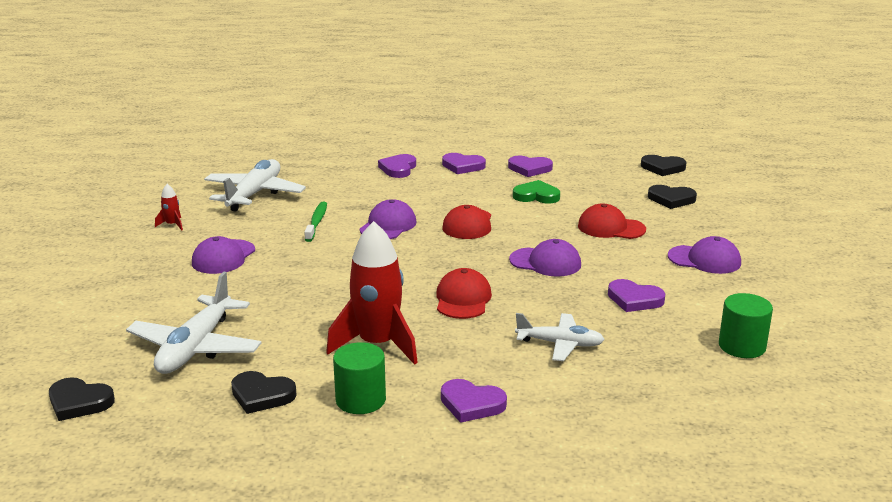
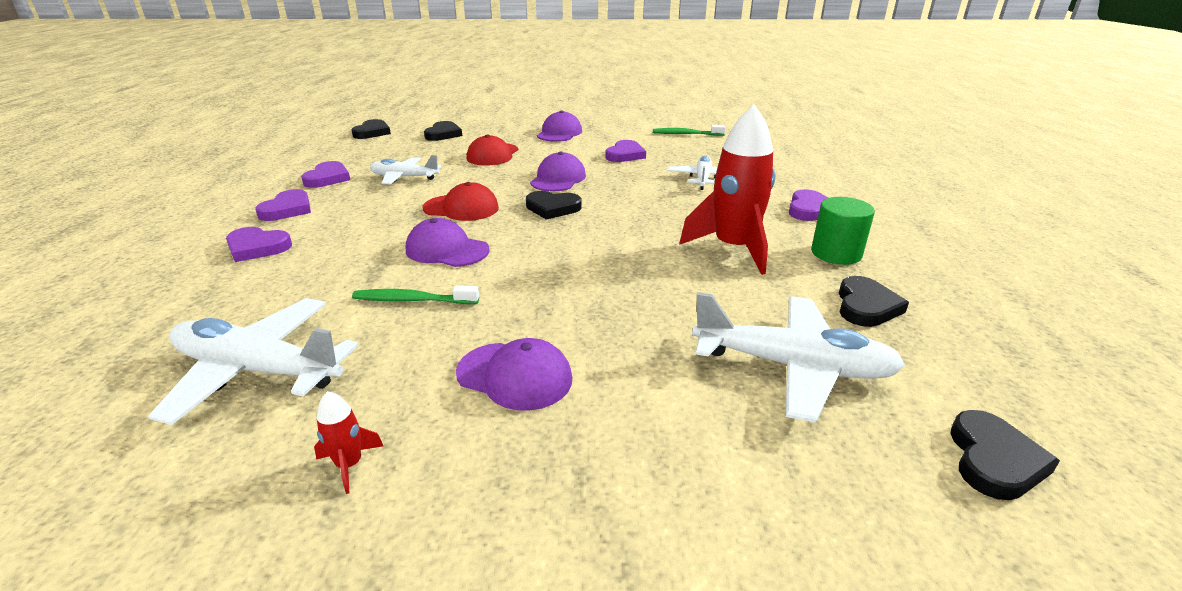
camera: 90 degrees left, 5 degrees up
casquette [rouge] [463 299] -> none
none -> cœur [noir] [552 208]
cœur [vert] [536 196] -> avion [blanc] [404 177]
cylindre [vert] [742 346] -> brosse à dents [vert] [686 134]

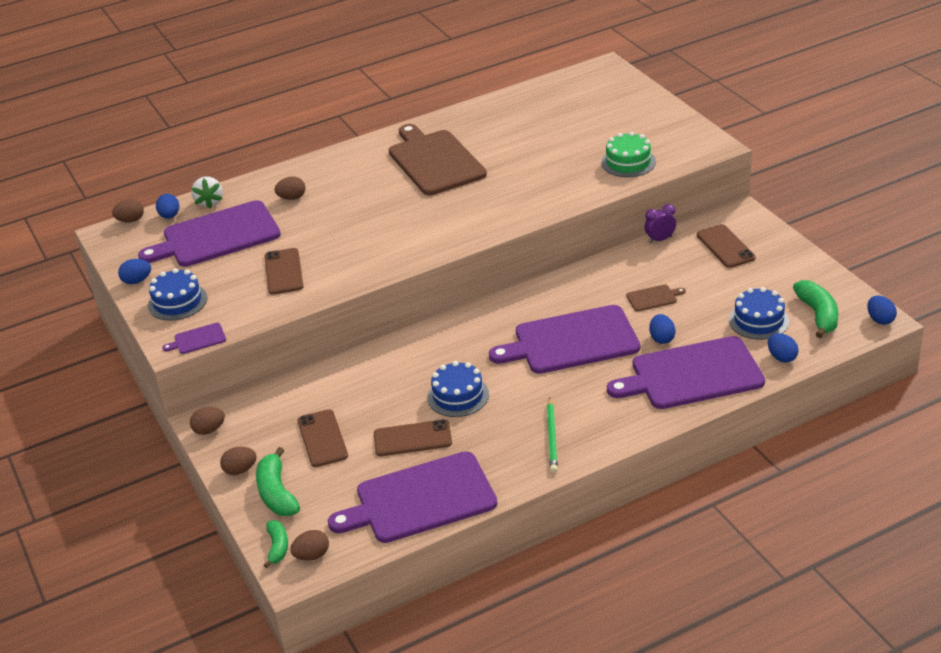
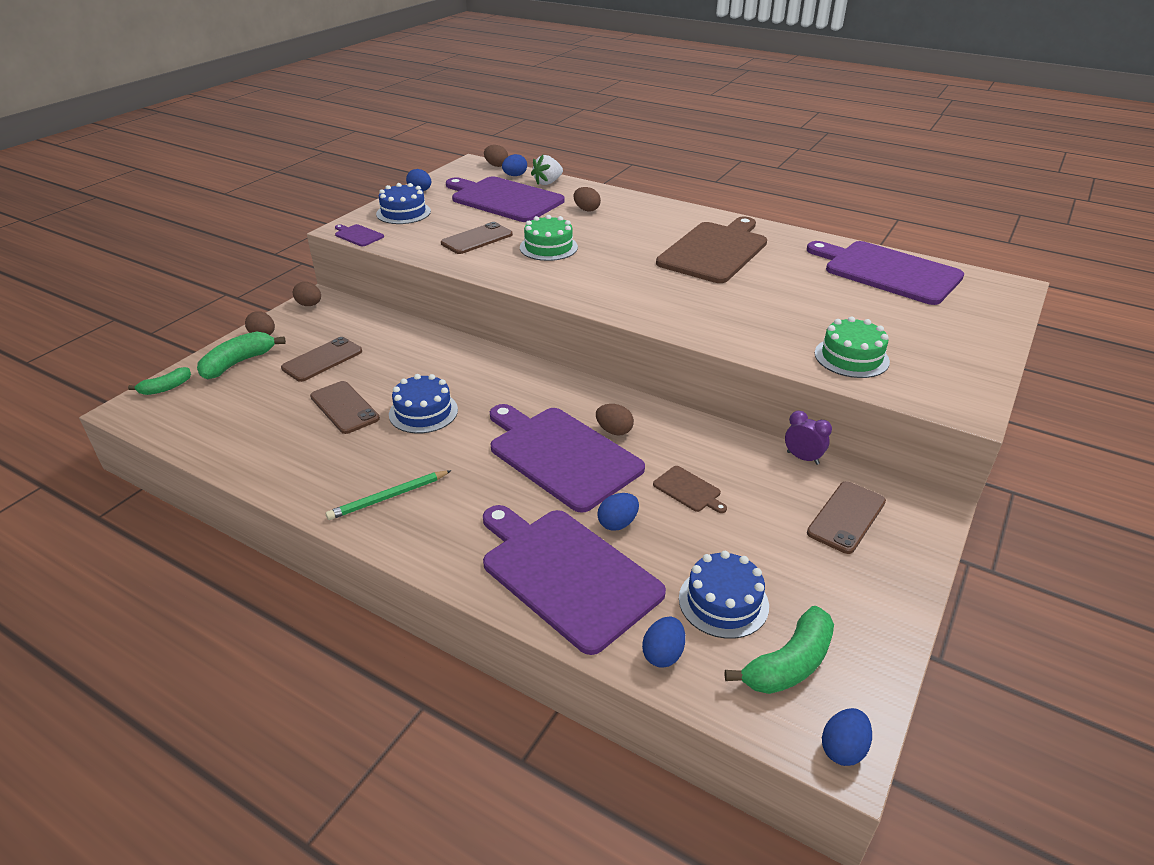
camera: 55 degrees right, 0 degrees up
none -> gâteau [vert] [548 247]
œuf [marron] [312 555] -> œuf [marron] [614 431], move
planche à découper [violet] [420 499] -> planche à découper [violet] [888 271], move

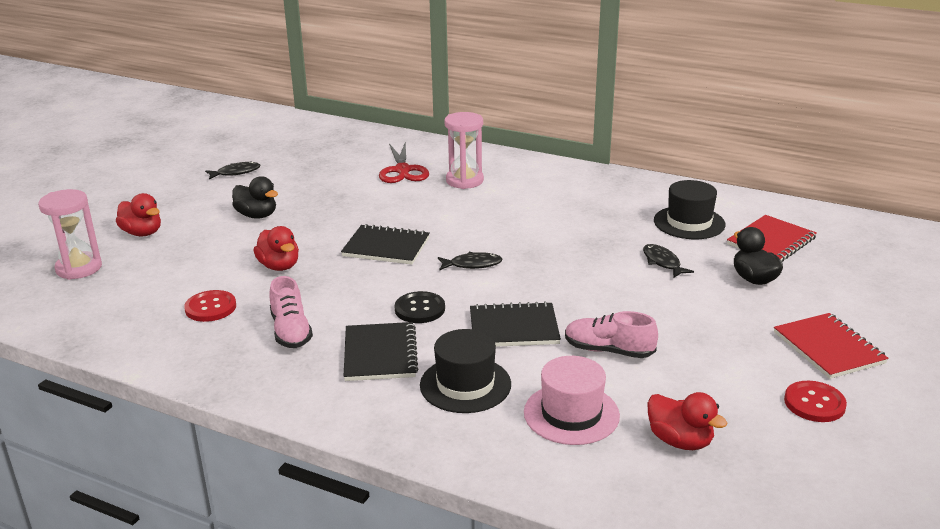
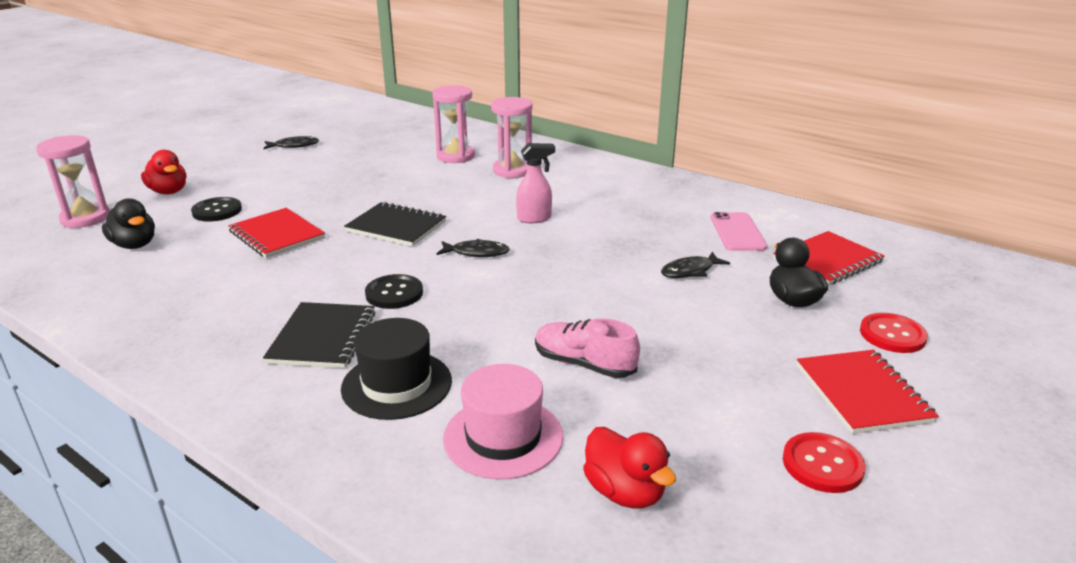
camera: 10 degrees right, 0 degrees up
chaussure [rose] [291 331] -> none
carnet [noir] [514 328] -> none
none -> bouton [noir] [217 211]
none -> vaporisateur [rose] [534 218]
bouton [rouge] [210 307] -> bouton [rouge] [892 335], move
canard [noir] [257 215] -> canard [noir] [134 245], move
canard [rouge] [279 266] -> carnet [rouge] [277 235]
ciseaux [rouge] [402 170] -> sablier [rose] [455 156]
chapeau [noir] [689 223] -> téléphone [rose] [737 232]
poisson [noir] [662 262] -> poisson [noir] [690 271], 105 degrees counterclockwise

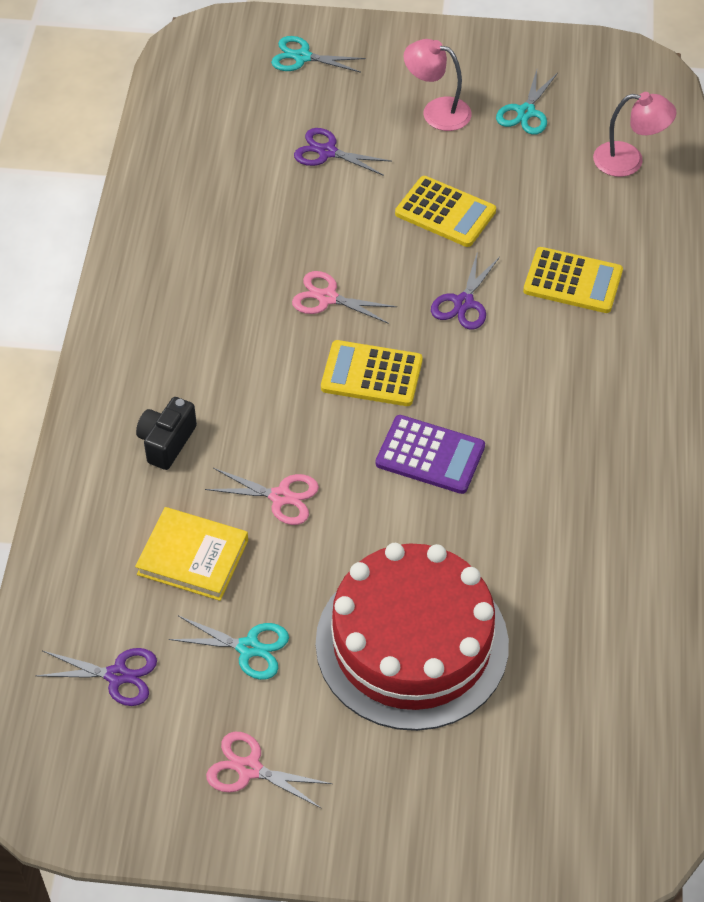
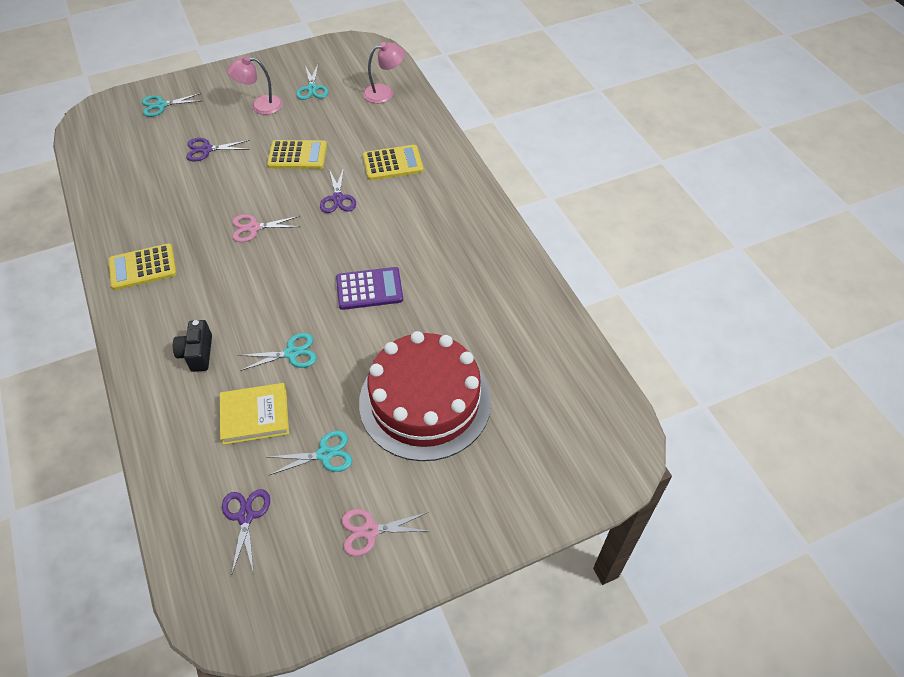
camera: 30 degrees left, 0 degrees up
calculatrice [jaune] [371 374] -> calculatrice [jaune] [143 267], move
ciseaux [rose] [280 497] -> ciseaux [turquoise] [291 353]
ciseaux [violet] [117 675] -> ciseaux [violet] [246 516], 75 degrees counterclockwise

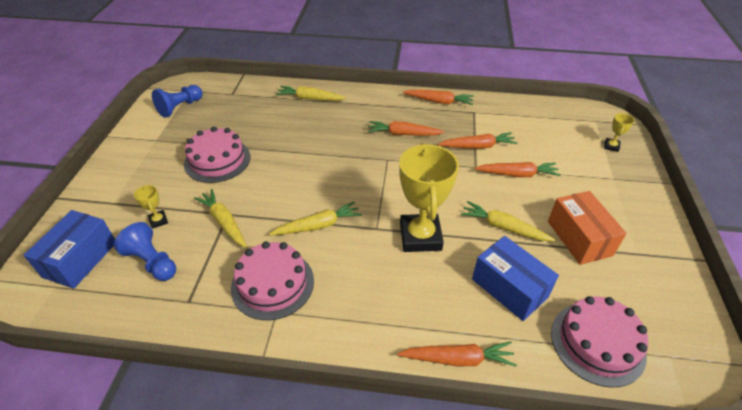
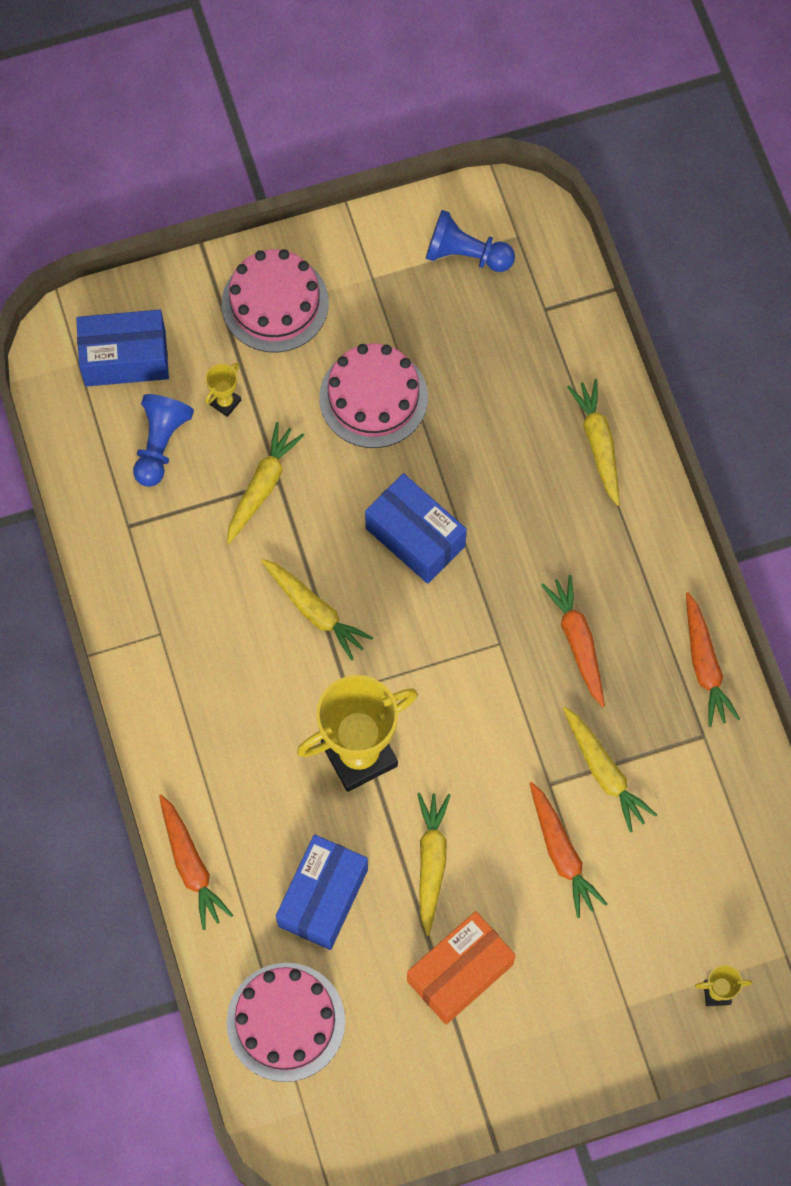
camera: 65 degrees right, 25 degrees up
none -> boîte [bleu] [415 537]
gâteau [rose] [272 284] -> gâteau [rose] [275 303], move
carotte [orange] [478 146] -> carotte [jaune] [604 772]

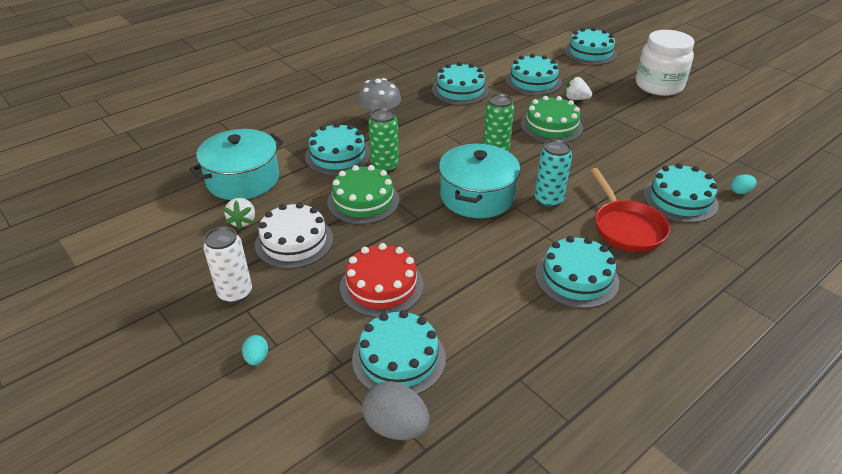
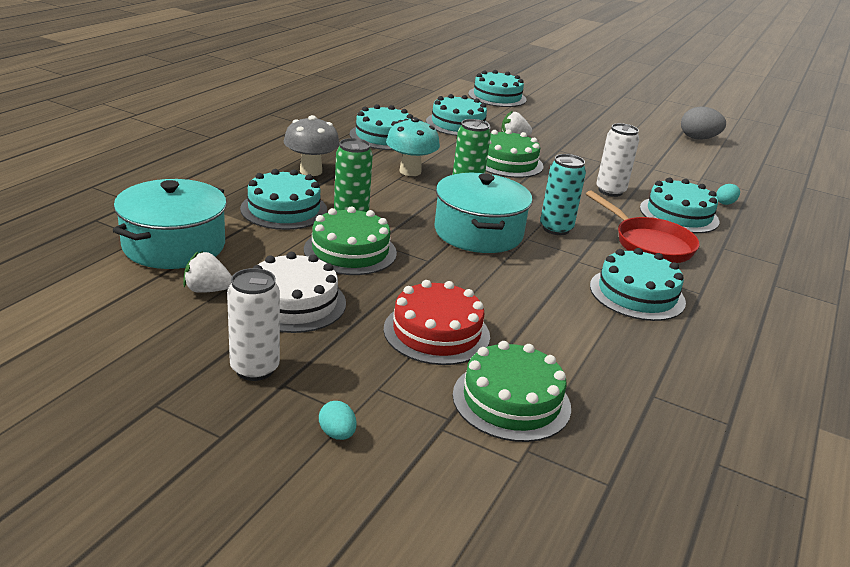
camera: 25 degrees left, 10 degrees down
bocal [blanc] [659 85] -> none
none -> champignon [turquoise] [410 171]
none -> canette [blanc] [610 191]
œuf [gris] [396 426] -> œuf [gris] [698 138], move
gâteau [turquoise] [399 358] -> gâteau [vert] [511 401]
fraise [blanc] [243 221] -> fraise [blanc] [207 290], 120 degrees clockwise

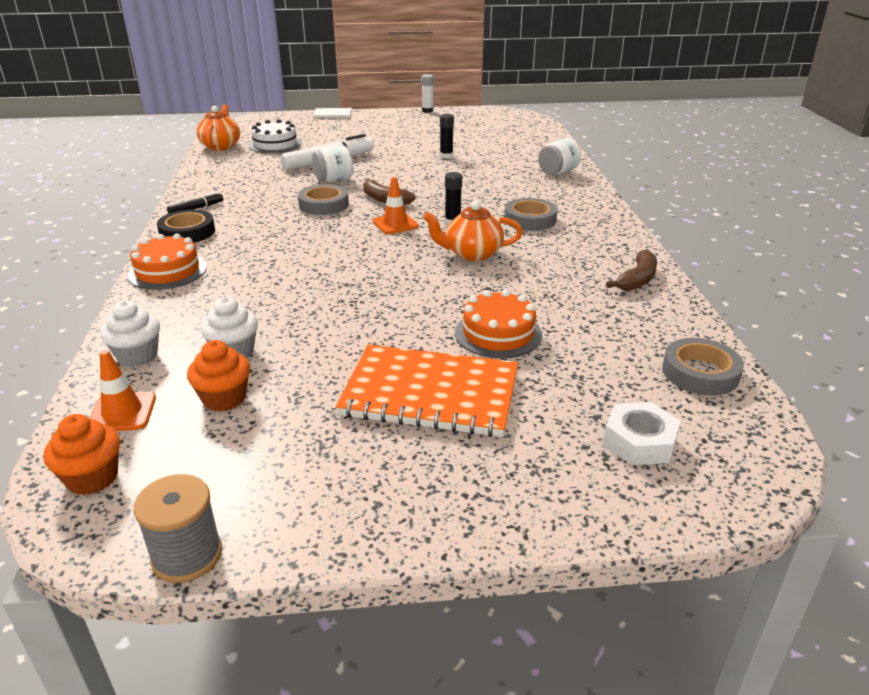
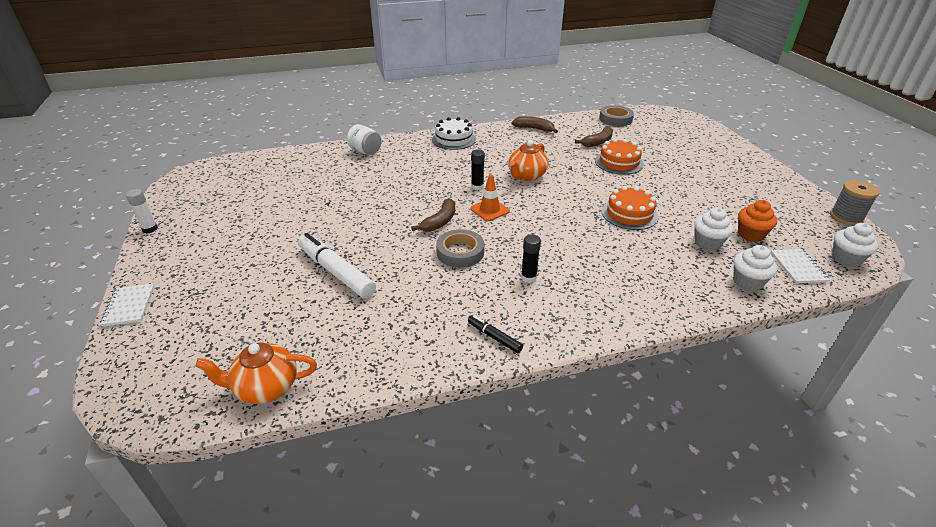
camera: 100 degrees left, 5 degrees up
ruban adhésif [noir] [187 232] -> none
bocal [blanc] [334 180] -> none
carnet [orange] [430 393] -> none
ruban adhésif [gris] [530 219] -> none
écrou [blanc] [639 441] -> none
none -> banane [marron] [597 142]
gâteau [orange] [167 271] -> gâteau [orange] [629 214], move
gâteau [blanc] [275 144] -> gâteau [blanc] [454 139], move
bâton de colle [noir] [446 156] -> bâton de colle [noir] [528 277], move
cône de chantier [orange] [122 412] -> carnet [blanc] [798 267]
muffin [orange] [92 478] -> muffin [blanc] [846 259]
théière [orange] [472 254] -> théière [orange] [526 176], 45 degrees clockwise

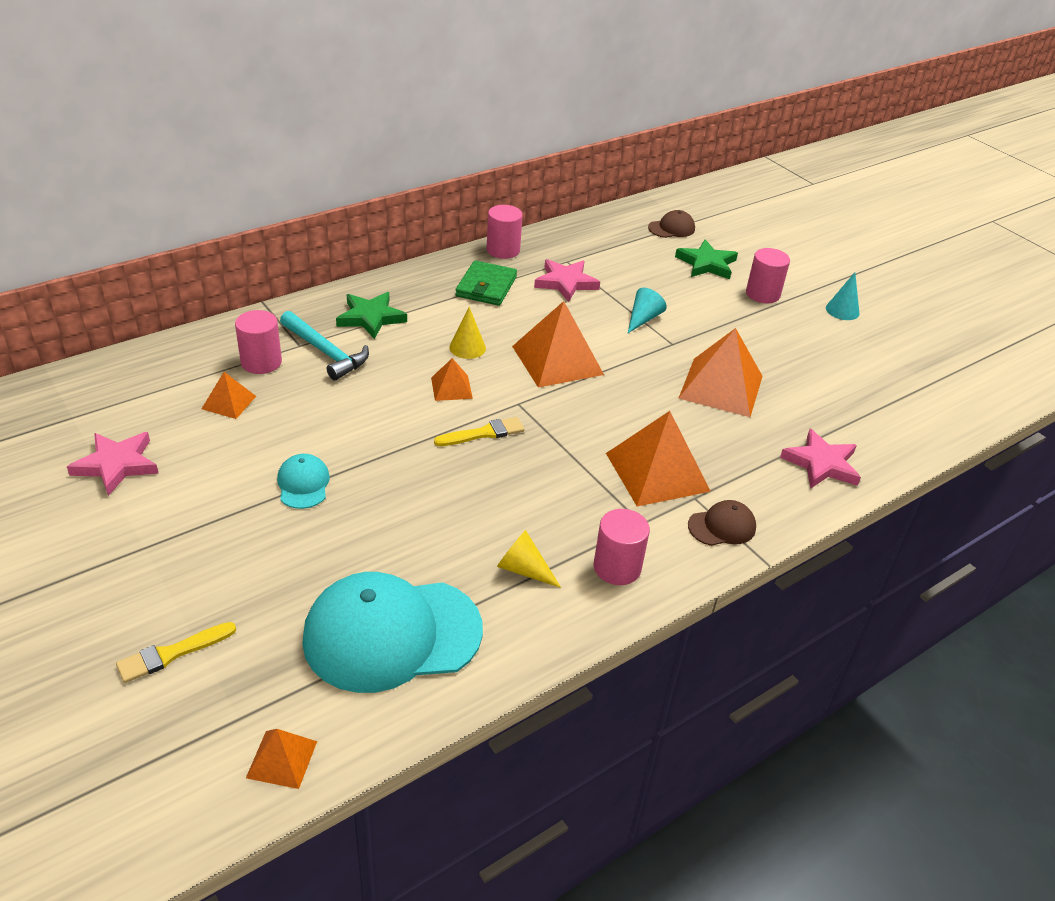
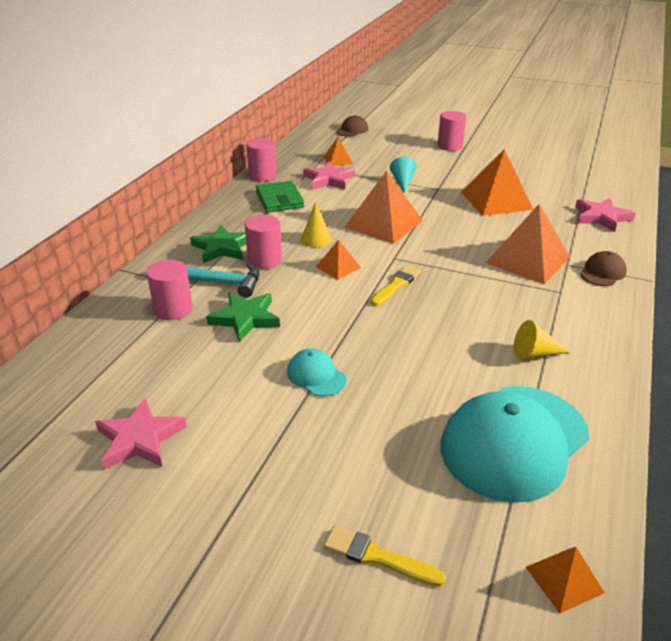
camera: 30 degrees left, 5 degrees down
cône [turquoise] [842 310] -> none
pyramide [orange] [229 402] -> pyramide [orange] [337 160], move
cylindre [rose] [617 567] -> cylindre [rose] [265 260], move
étoile [vert] [706 264] -> étoile [vert] [245 318], move
pinceau [jaune] [172 653] -> pinceau [jaune] [377 557], 90 degrees clockwise

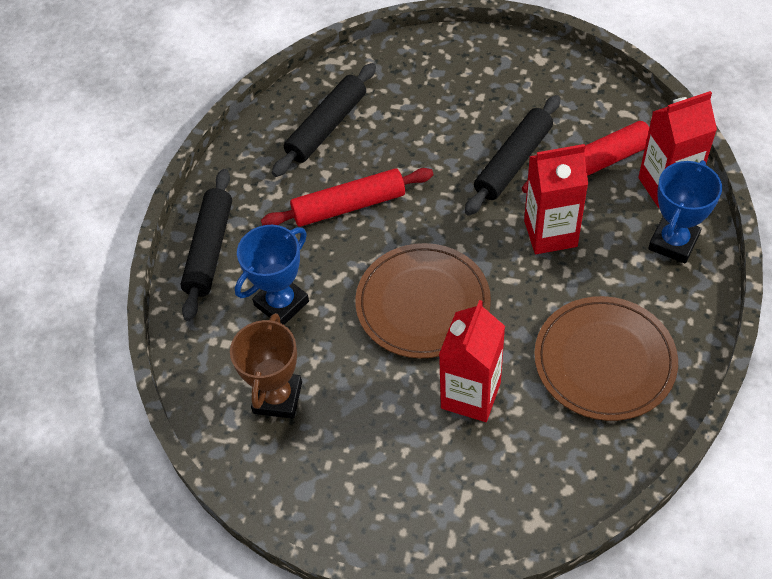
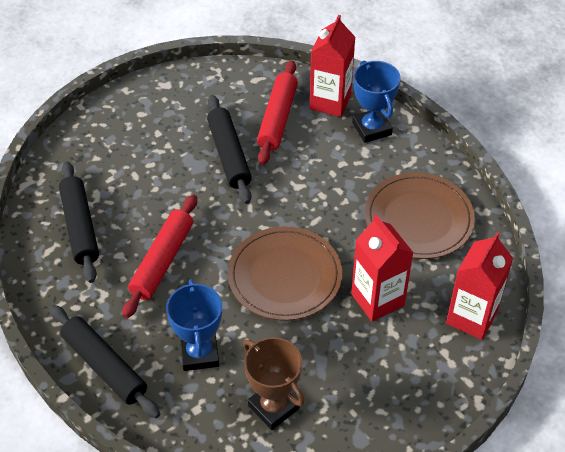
camera: 55 degrees left, 5 degrees down
brique de lait [rouge] [550 233] -> brique de lait [rouge] [471 317], move

